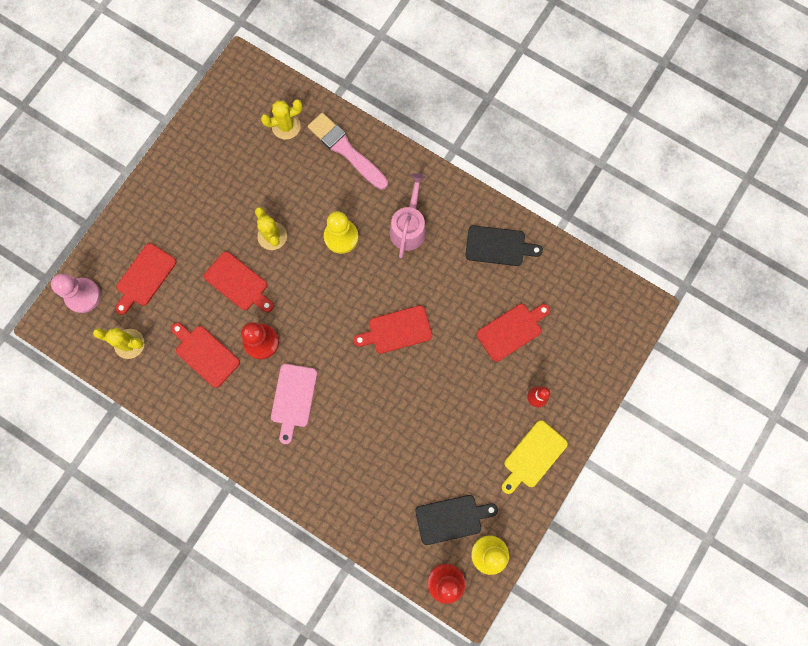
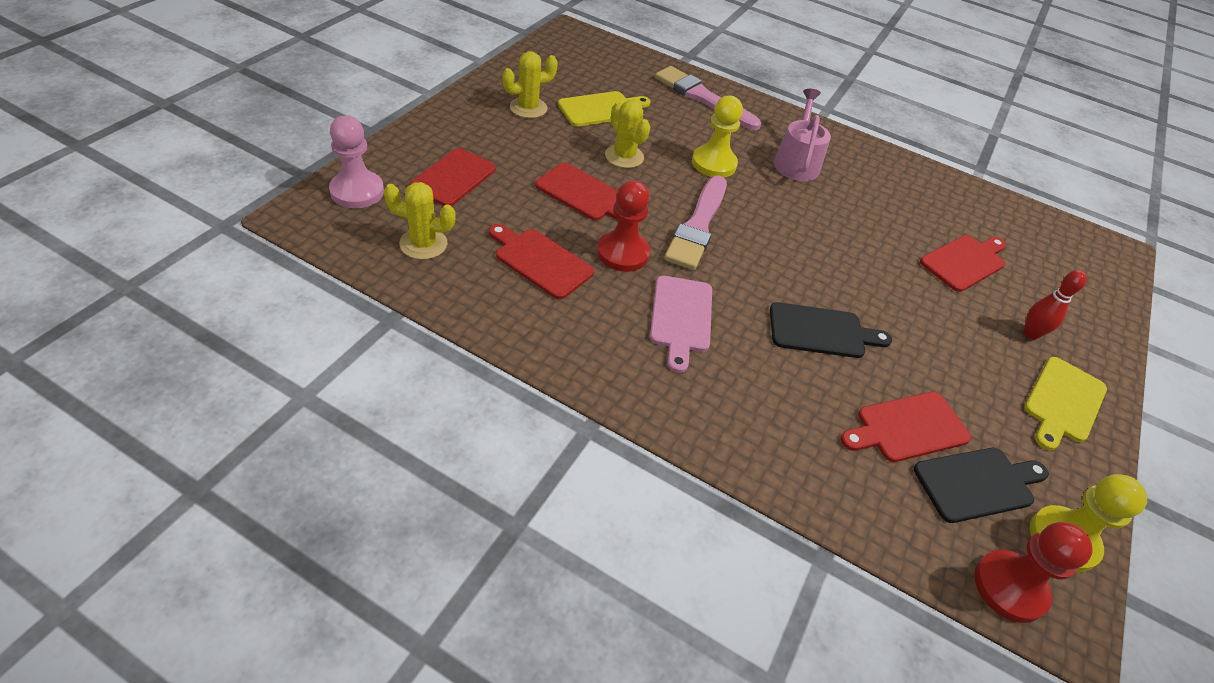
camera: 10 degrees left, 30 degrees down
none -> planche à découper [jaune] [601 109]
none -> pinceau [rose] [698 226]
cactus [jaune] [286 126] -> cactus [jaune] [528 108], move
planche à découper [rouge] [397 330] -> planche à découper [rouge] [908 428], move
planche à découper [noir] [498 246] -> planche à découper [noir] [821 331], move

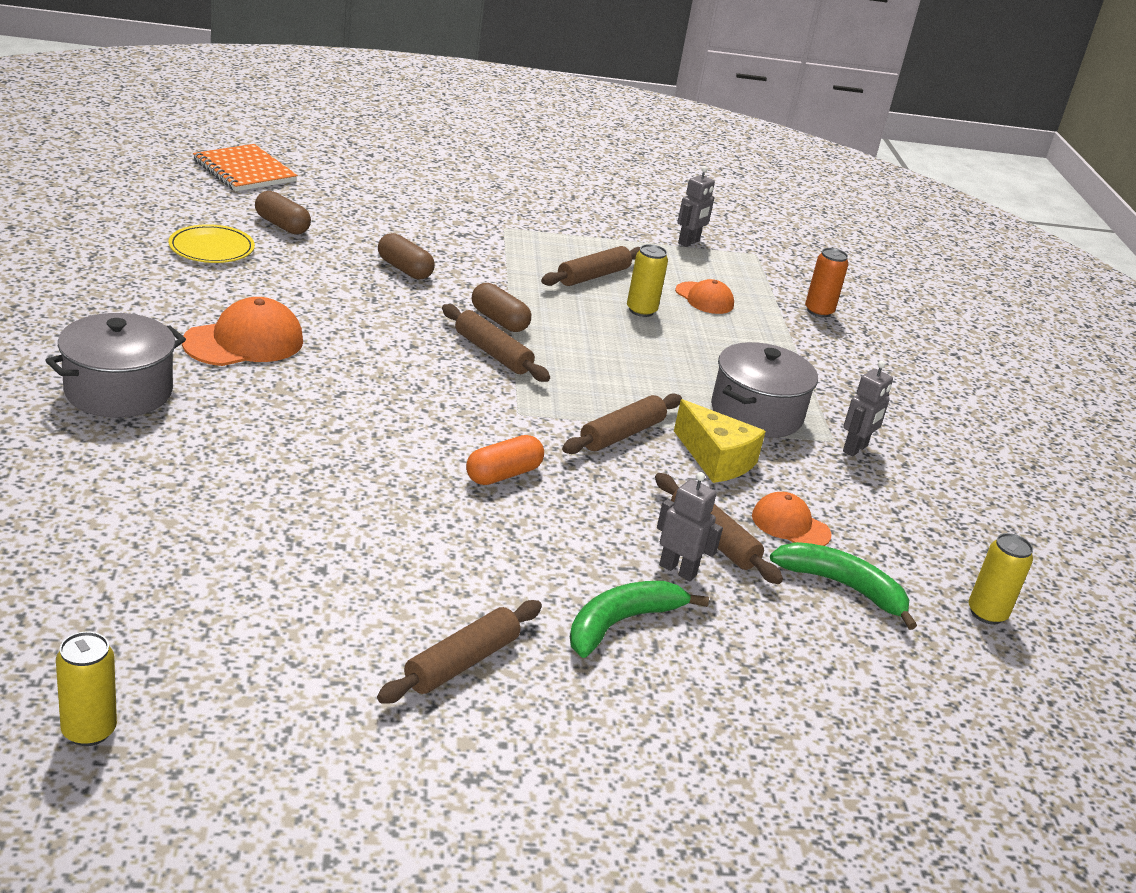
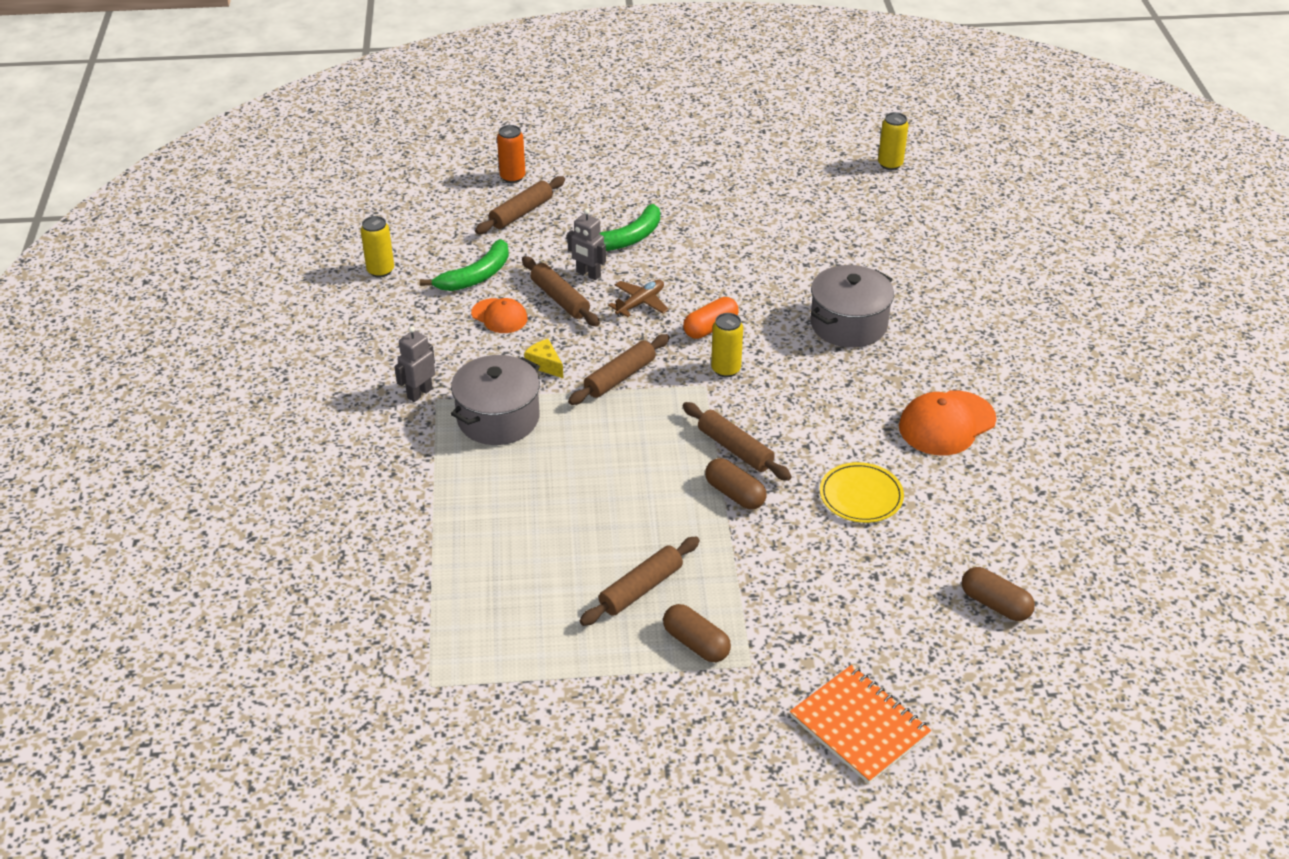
camera: 175 degrees left, 10 degrees up
casquette [orange] [704 298] -> none
robot [gris] [689 242] -> none
none -> avion [marron] [640 303]
marmite [gris] [118 391] -> marmite [gris] [848 324], move
assiette [jaune] [211 248] -> assiette [jaune] [861 495], move
carnet [orange] [244 171] -> carnet [orange] [859 726], move
rouleau à pâtisserie [marron] [461 663] -> rouleau à pâtisserie [marron] [521 213], move
gélule [marron] [404 269] -> gélule [marron] [696 643], move
canette [jaune] [641 310] -> canette [jaune] [726 369], move
canette [orange] [819 311] -> canette [orange] [512 177], move
banane [vert] [843 587] -> banane [vert] [476 276], 75 degrees counterclockwise
fromage [jaune] [716 459] -> fromage [jaune] [545 365], x0.59

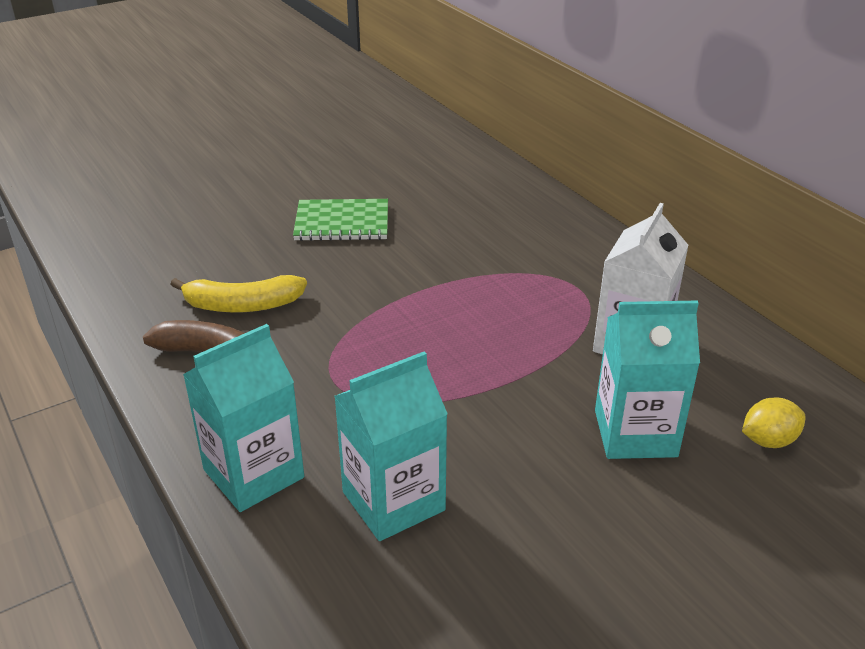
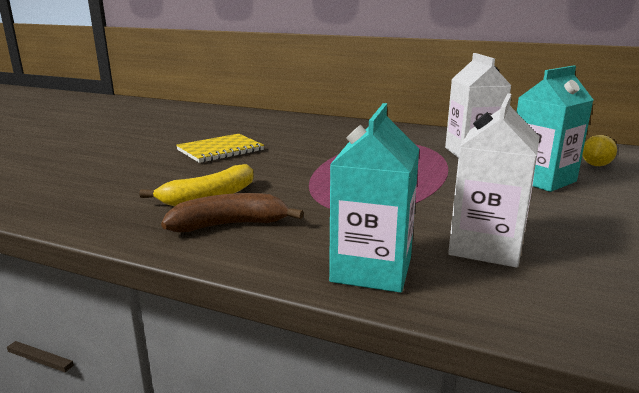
camera: 35 degrees left, 15 degrees down
carnet [vert] [342 223] -> carnet [jaune] [220 150]
brique de lait [turquoise] [393 501] -> brique de lait [blanc] [486 247]

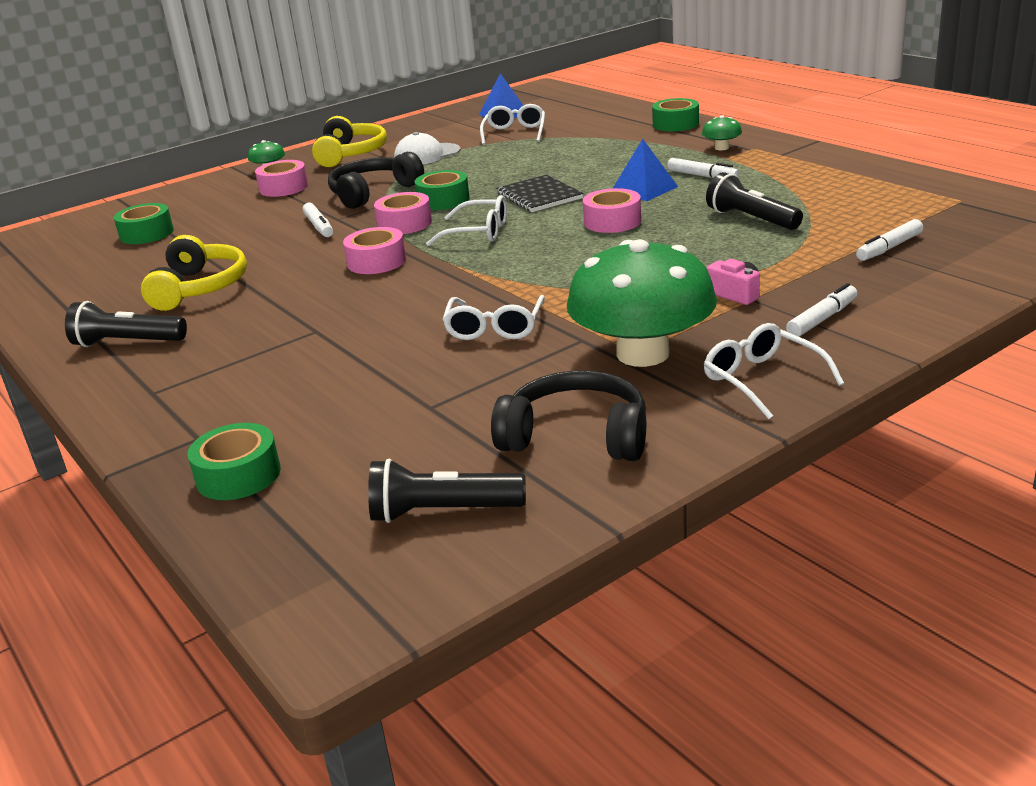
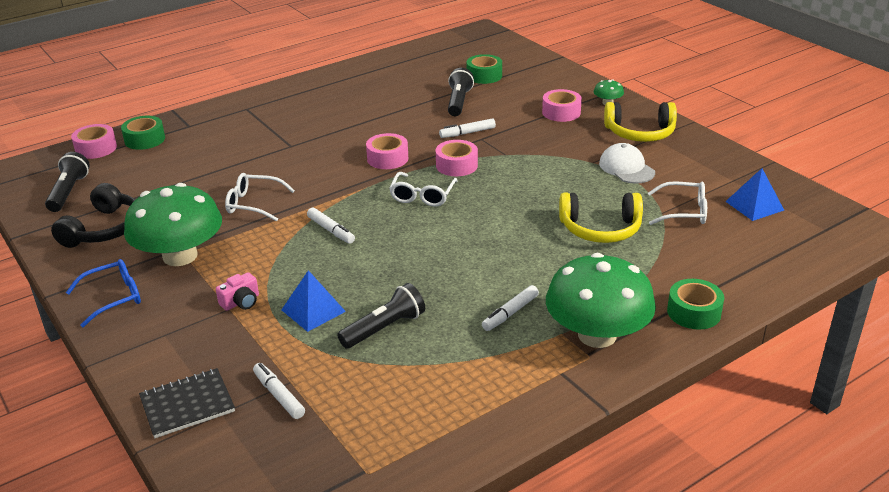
camera: 90 degrees right, 5 degrees up
casque audio [noir] [373 193] -> none
ruban adhésif [vert] [443 200] -> none
lampe de poche [noir] [128 343] -> lampe de poche [noir] [458 102], move
casque audio [jaune] [199 288] -> casque audio [jaune] [600 229], move
carnet [noir] [539 196] -> carnet [noir] [187 405], move
ruban adhésif [rose] [612 221] -> ruban adhésif [rose] [96 148], move
pyramide [bleu] [644 189] -> pyramide [bleu] [313 310], move
feutre [blanc] [822 319] -> feutre [blanc] [331 230], move
lunettes [blanc] [762 380] -> lunettes [bleu] [114 298]
champignon [vert] [721 148] -> champignon [vert] [597 335], x2.47

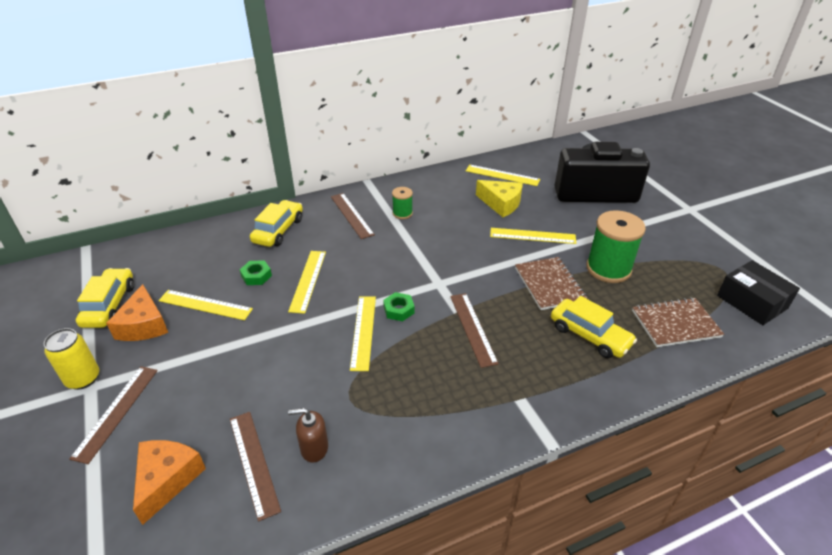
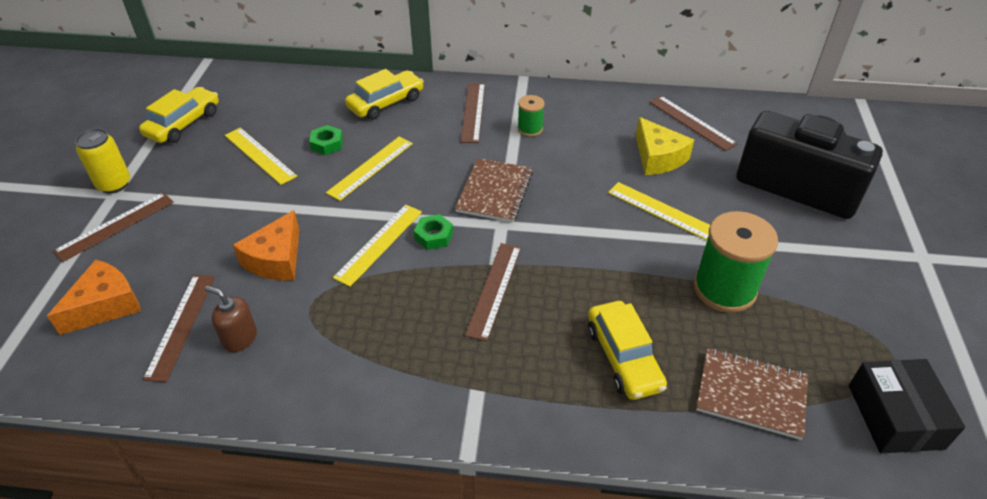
camera: 30 degrees right, 5 degrees up
fromage [orange] [143 325] -> fromage [orange] [276 259], move
carnet [marron] [549 284] -> carnet [marron] [495 192], move
règle [jaune] [502 175] -> règle [marron] [691 122]

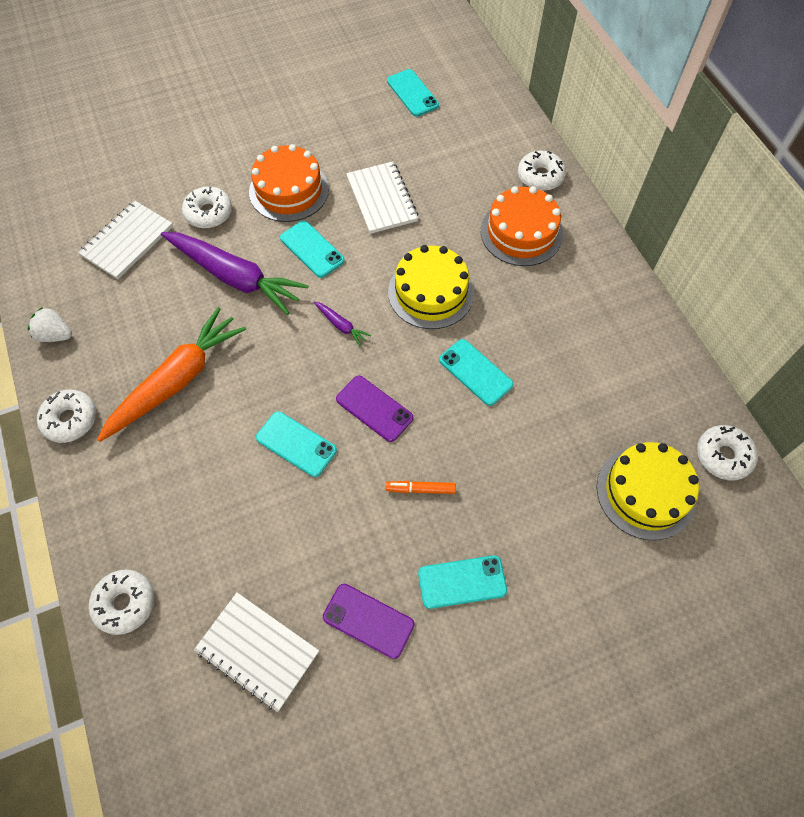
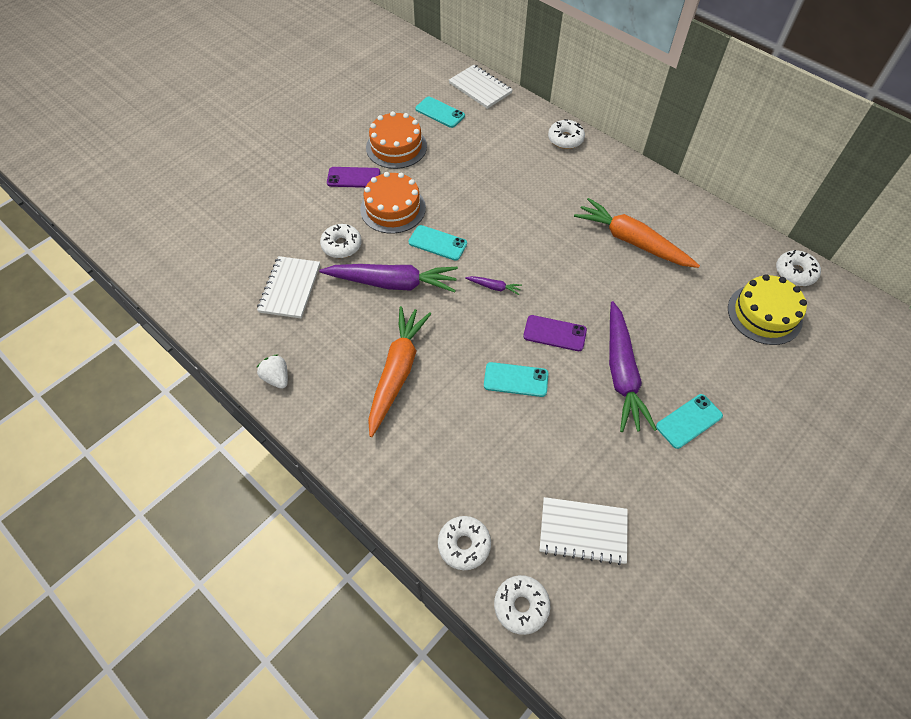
camera: 25 degrees left, 5 degrees down
gâteau [jaune] [431 292] -> none
téléphone [turquoise] [475 372] -> none
none -> carotte [orange] [632 241]
beignet [blanc] [70 419] -> beignet [blanc] [521 606], move
téléphone [violet] [368 620] -> téléphone [violet] [353 178], move
carnet [blanc] [382 199] -> carnet [blanc] [480 88], move
gâteau [orange] [521 232] -> gâteau [orange] [396 147], move
feutre [orange] [420 489] -> carotte [violet] [621 373]
fraise [blanc] [55 335] -> fraise [blanc] [277 378], 60 degrees clockwise

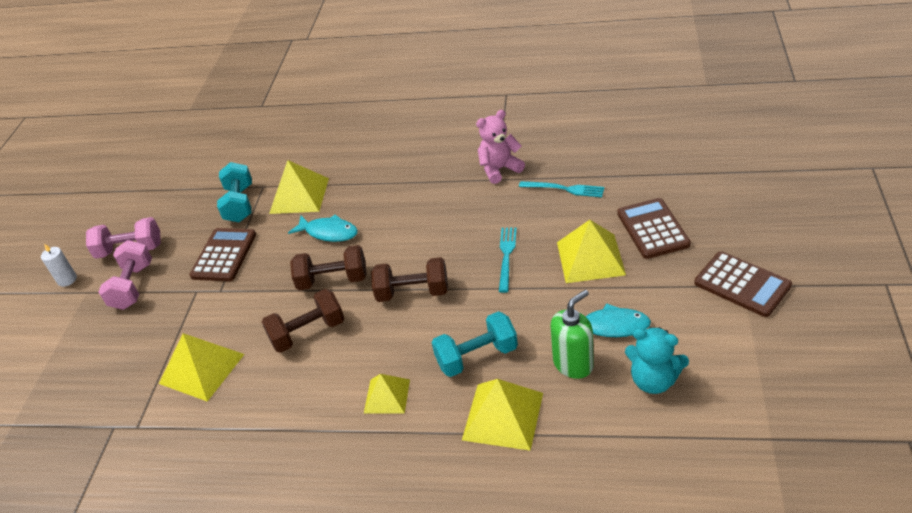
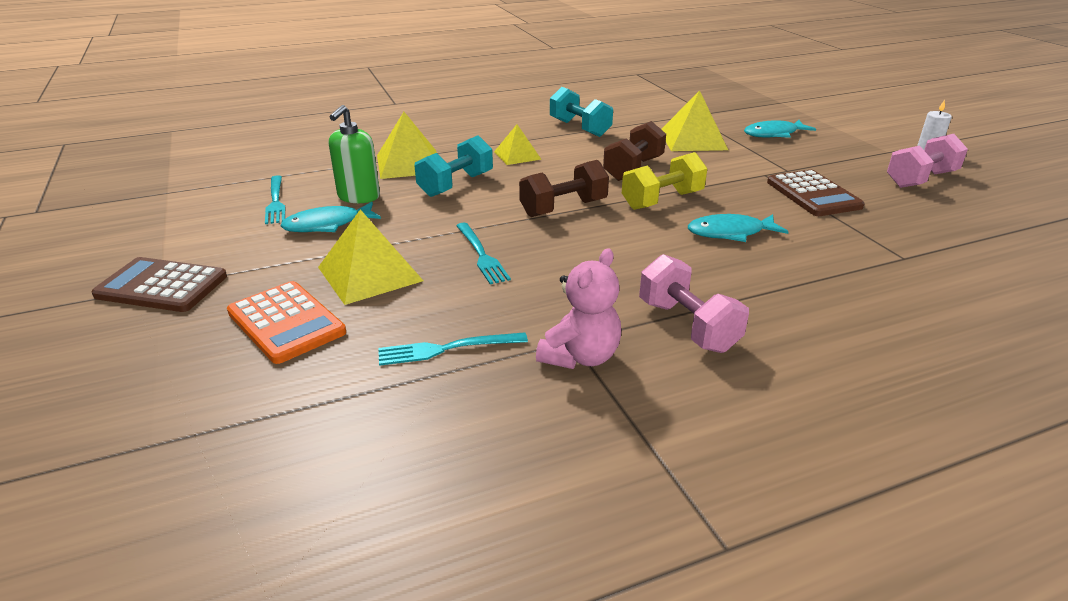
camera: 145 degrees right, 10 degrees down
pyramide [jaune] [299 195] -> none
none -> poisson [turquoise] [774 134]
haltère [rose] [133 286] -> haltère [rose] [687 326], move
haltère [turquoise] [240 204] -> haltère [turquoise] [579 128], move
ours en peluche [turquoise] [653 380] -> fourchette [turquoise] [275 201]
haltère [marron] [333 280] -> haltère [jaune] [662 200]
calculatrice [marron] [652 229] -> calculatrice [orange] [286 322]

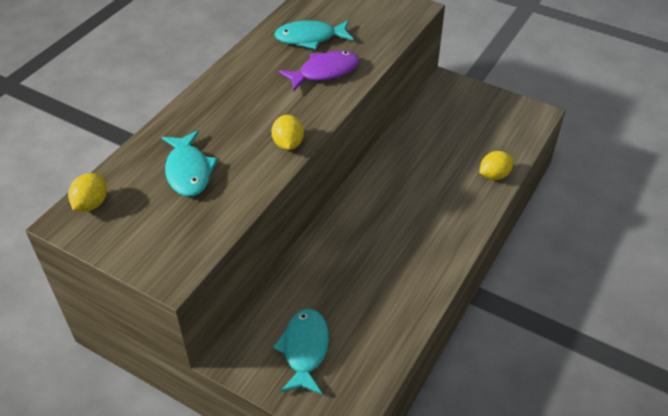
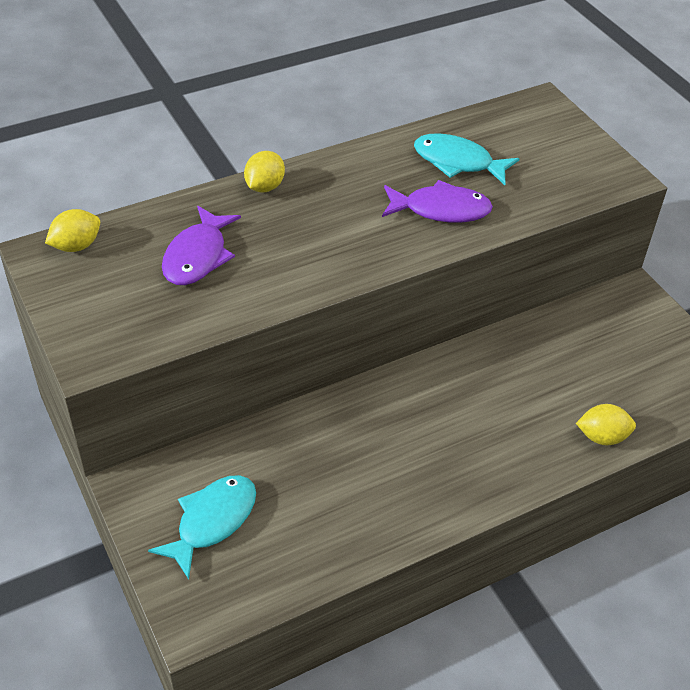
camera: 30 degrees right, 0 degrees up
citron [jaune] [288 144] -> citron [jaune] [264 187], move
poisson [turquoise] [188 171] -> poisson [violet] [197 256]

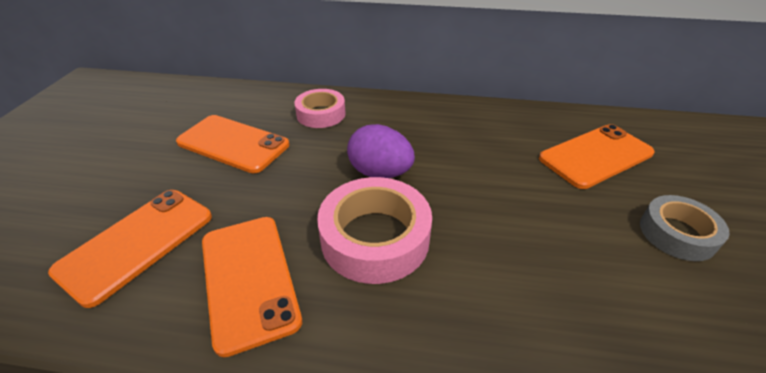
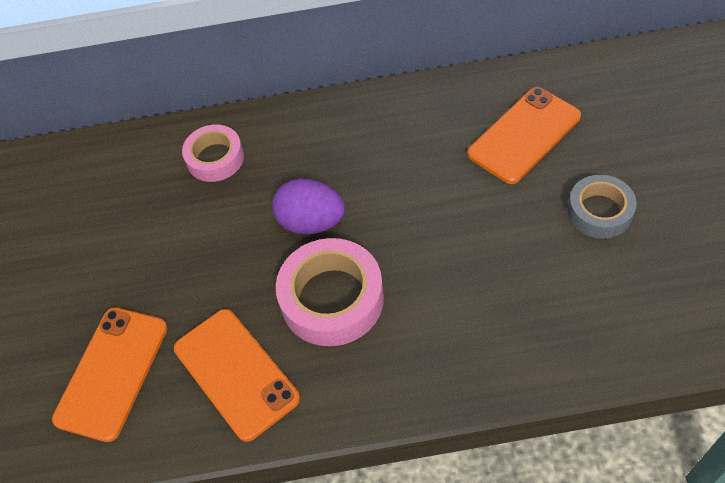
camera: 10 degrees left, 15 degrees up
téléphone [orange] [233 144] -> none

